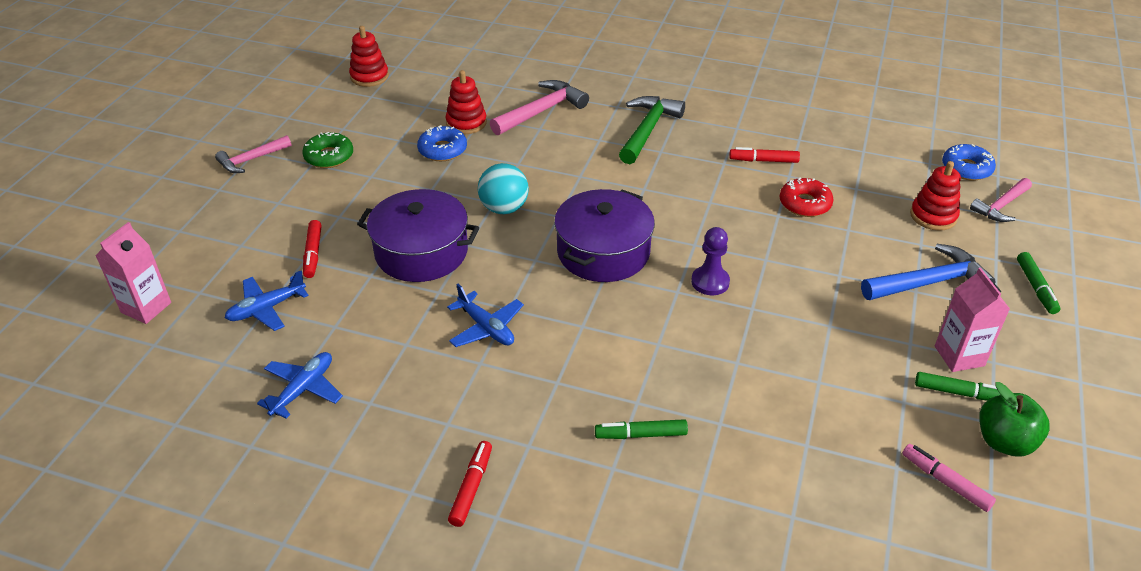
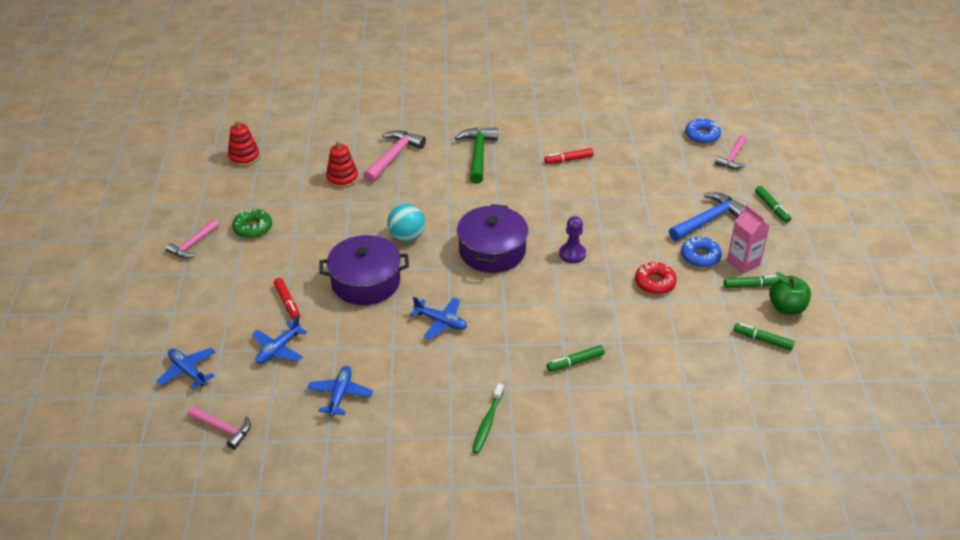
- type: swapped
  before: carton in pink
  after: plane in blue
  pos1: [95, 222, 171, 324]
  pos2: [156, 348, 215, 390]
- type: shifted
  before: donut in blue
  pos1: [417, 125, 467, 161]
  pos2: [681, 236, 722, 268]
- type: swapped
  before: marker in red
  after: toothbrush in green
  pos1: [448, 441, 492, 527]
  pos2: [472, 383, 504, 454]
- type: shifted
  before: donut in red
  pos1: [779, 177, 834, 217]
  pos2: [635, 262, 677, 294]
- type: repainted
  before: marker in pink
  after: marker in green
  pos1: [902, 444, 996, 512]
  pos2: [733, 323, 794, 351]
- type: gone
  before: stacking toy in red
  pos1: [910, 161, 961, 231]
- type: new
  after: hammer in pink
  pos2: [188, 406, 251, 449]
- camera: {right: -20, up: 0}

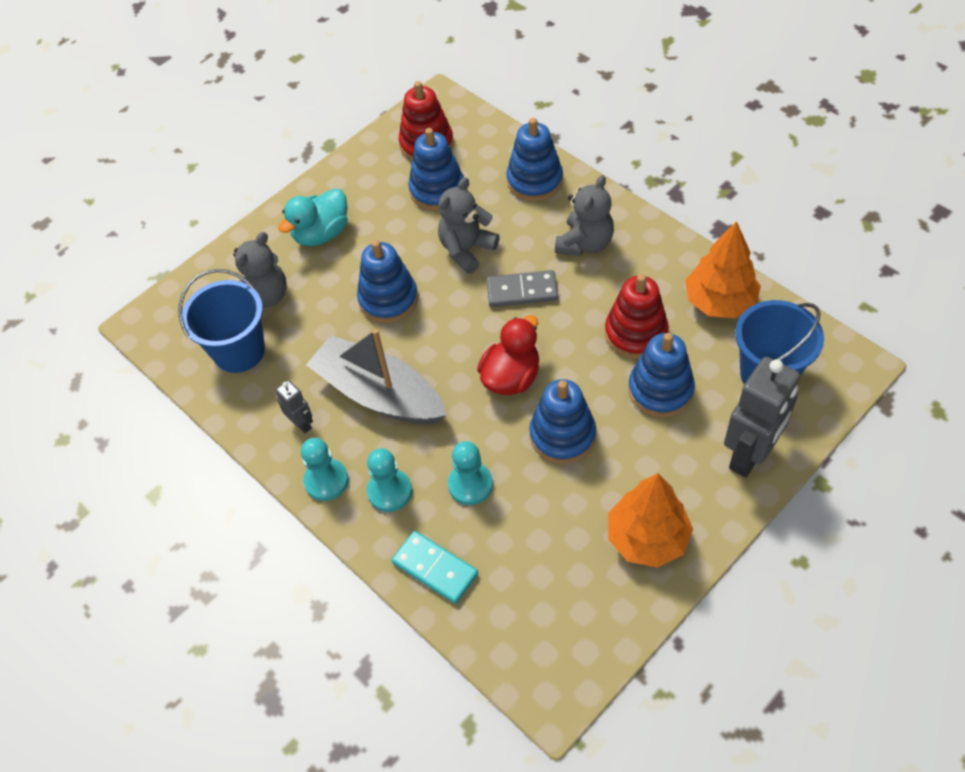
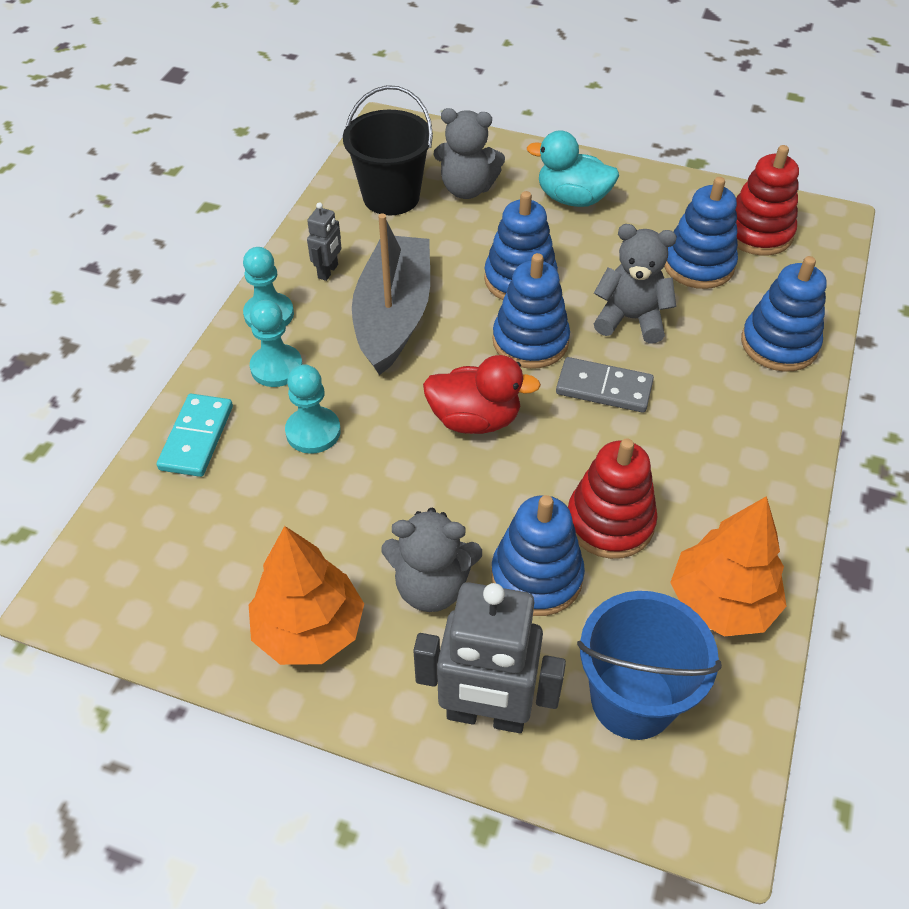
- type: repainted
  before: bucket in blue
  after: bucket in black
  pos1: [178, 269, 265, 373]
  pos2: [343, 85, 433, 215]
- type: rotated
  before: domino in grey
  pos1: [486, 270, 558, 307]
  pos2: [556, 357, 654, 413]
  turn: -45
- type: shifted
  before: stacking toy in blue
  pos1: [529, 379, 596, 464]
  pos2: [493, 253, 570, 369]
- type: shifted
  before: teddy bear in grey
  pos1: [555, 175, 614, 256]
  pos2: [381, 508, 482, 612]
- camera: {right: 60, up: -5}

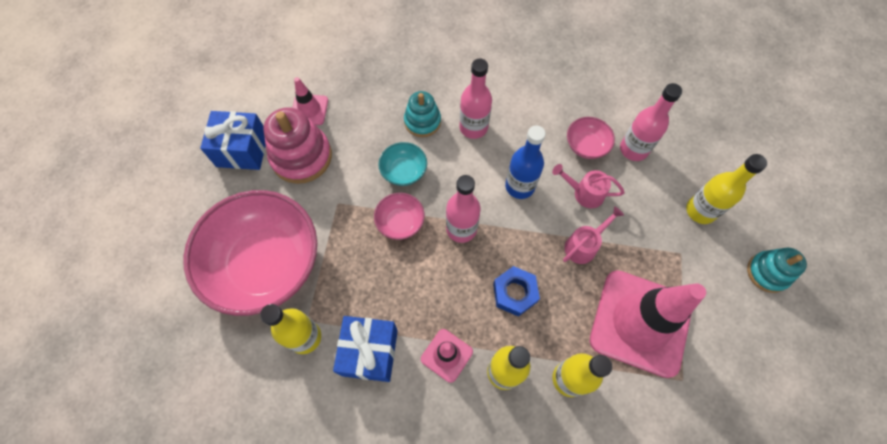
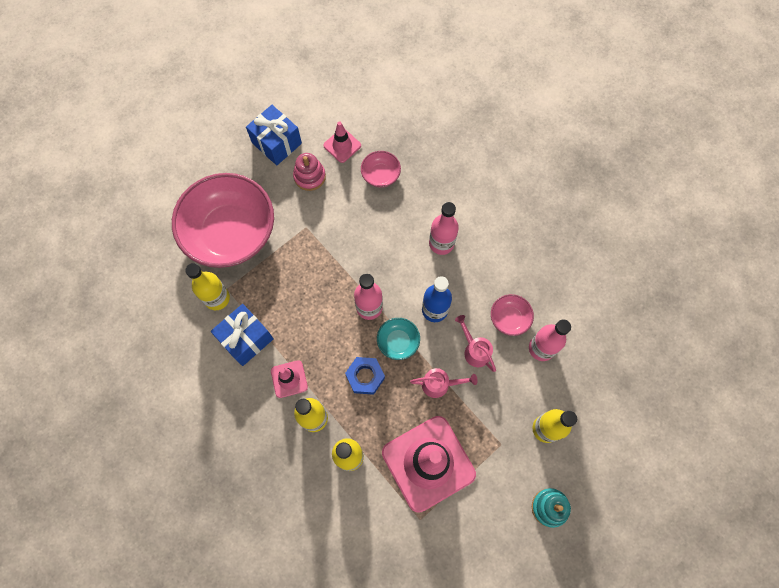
- type: scaled
  before: stacking toy in pink
  pos1: [263, 107, 332, 184]
  pos2: [293, 153, 326, 191]
  scale: 0.62
- type: shifted
  before: bowl in pink
  pos1: [374, 193, 425, 240]
  pos2: [361, 151, 401, 188]
- type: shifted
  before: bowl in turquoise
  pos1: [379, 142, 427, 186]
  pos2: [377, 318, 420, 360]
- type: gone
  before: stacking toy in turquoise
  pos1: [404, 91, 441, 137]
- camera: {right: 40, up: 5}

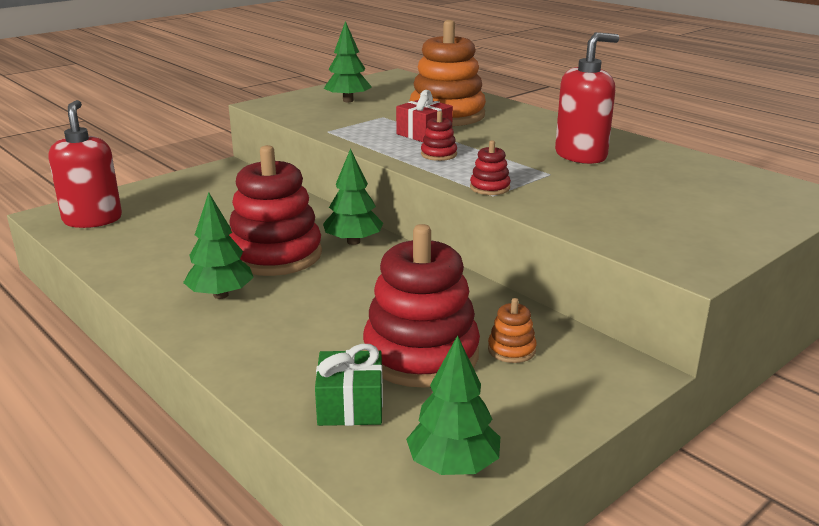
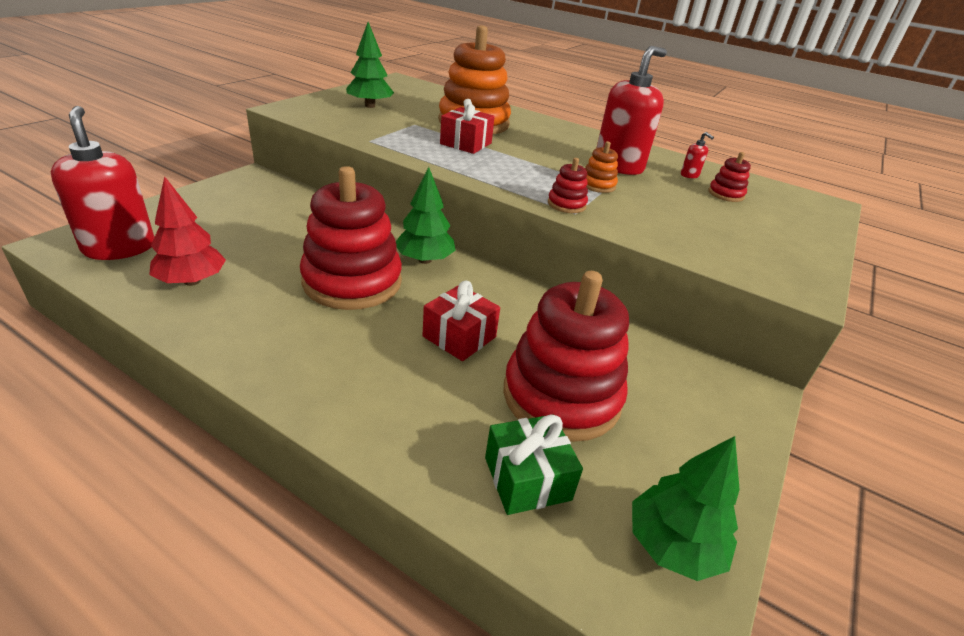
- type: gone
  before: tree in green
  pos1: [183, 192, 254, 299]
- type: shifted
  before: stacking toy in red
  pos1: [421, 111, 457, 161]
  pos2: [708, 152, 751, 202]
- type: shifted
  before: stacking toy in orange
  pos1: [488, 298, 536, 363]
  pos2: [585, 141, 618, 193]
- type: new
  after: tree in red
  pos2: [149, 176, 226, 286]
- type: new
  after: gift in red
  pos2: [423, 281, 500, 361]
- type: new
  after: soap dispenser in red
  pos2: [681, 132, 714, 178]
- camera: {right: -20, up: 10}

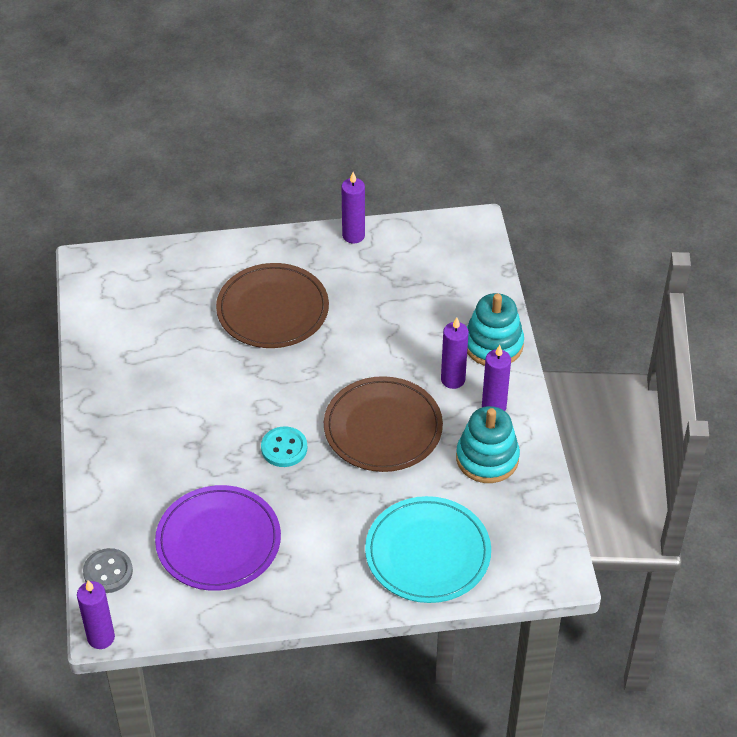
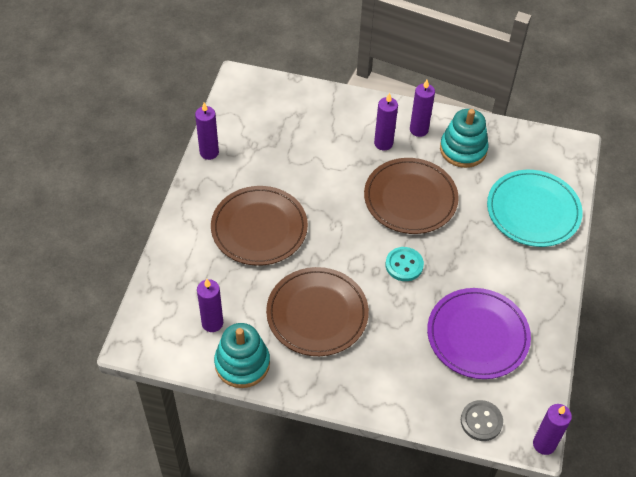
- type: shifted
  before: stacking toy in turquoise
  pos1: [467, 293, 524, 366]
  pos2: [214, 323, 270, 388]
- type: new
  after: candle in purple
  pos2: [197, 279, 223, 332]
- type: new
  after: plate in brown
  pos2: [266, 267, 369, 356]
- camera: {right: -70, up: 5}

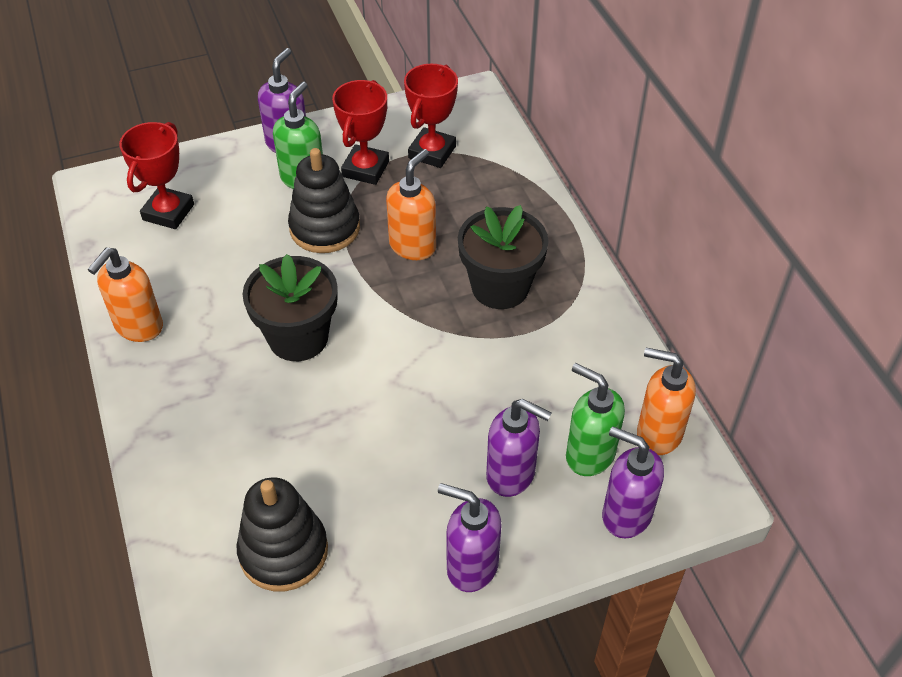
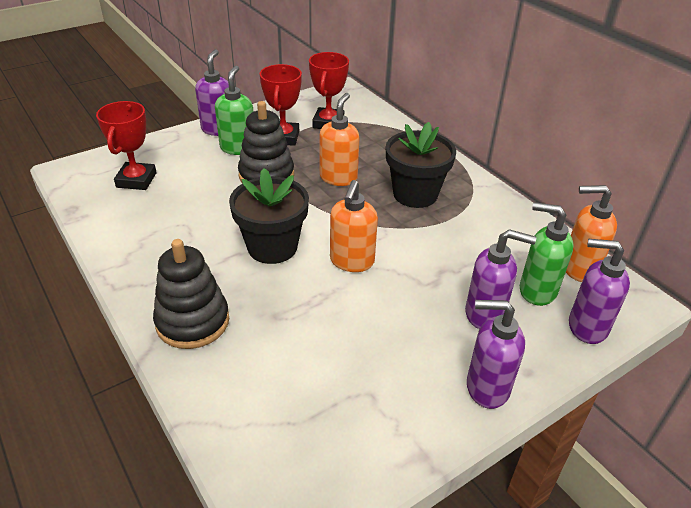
- type: shifted
  before: soap dispenser in orange
  pos1: [87, 247, 163, 342]
  pos2: [330, 180, 378, 272]
- type: shifted
  before: stacking toy in black
  pos1: [236, 477, 328, 591]
  pos2: [153, 239, 229, 349]
- camera: {right: -15, up: -10}

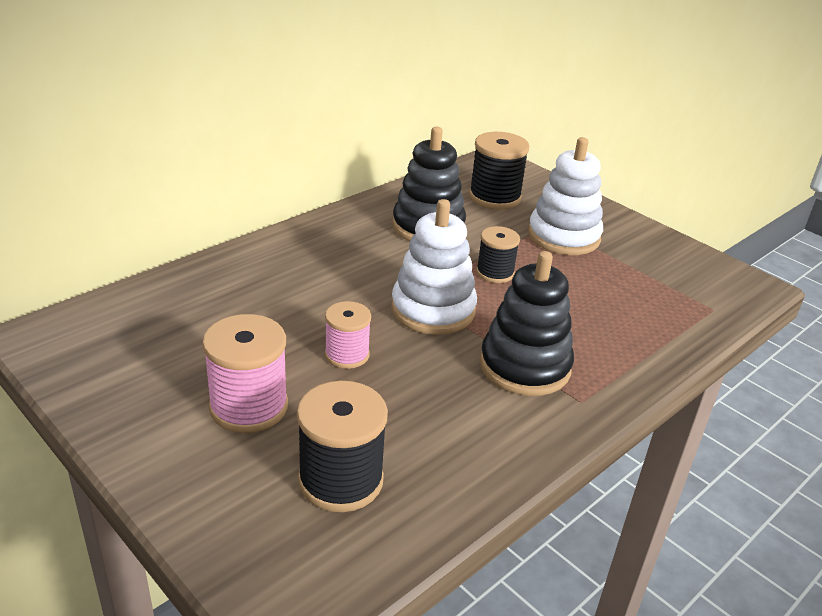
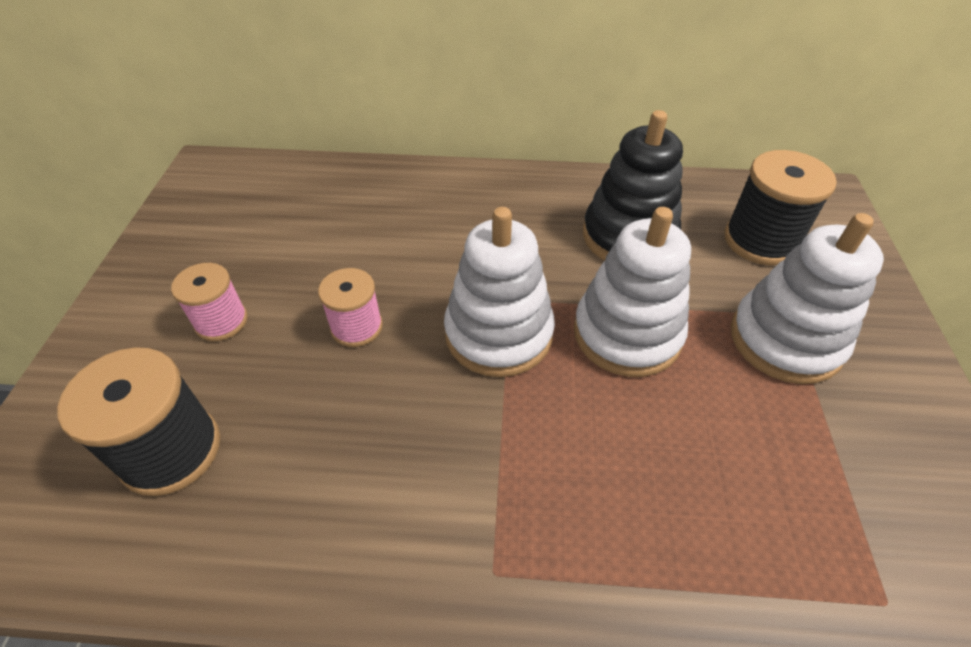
- type: scaled
  before: spool in pink
  pos1: [202, 314, 288, 433]
  pos2: [171, 263, 248, 341]
  scale: 0.63
- type: swapped
  before: spool in black
  after: stacking toy in white
  pos1: [476, 226, 520, 283]
  pos2: [574, 207, 691, 377]
- type: gone
  before: stacking toy in black
  pos1: [480, 251, 574, 396]
- camera: {right: 50, up: 15}

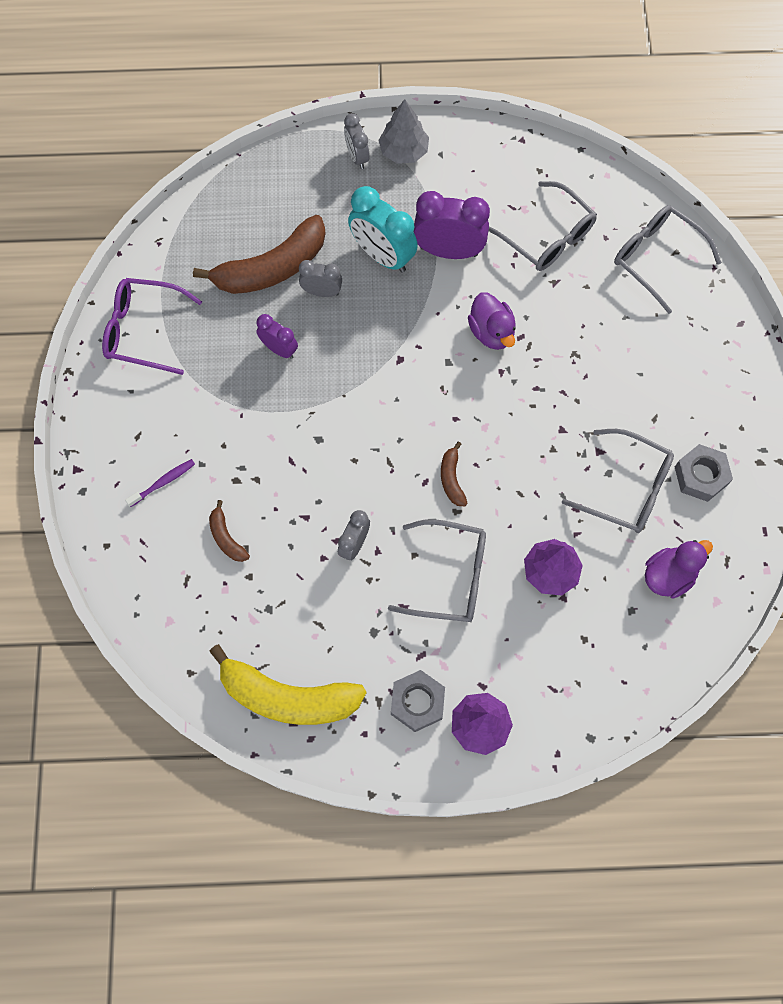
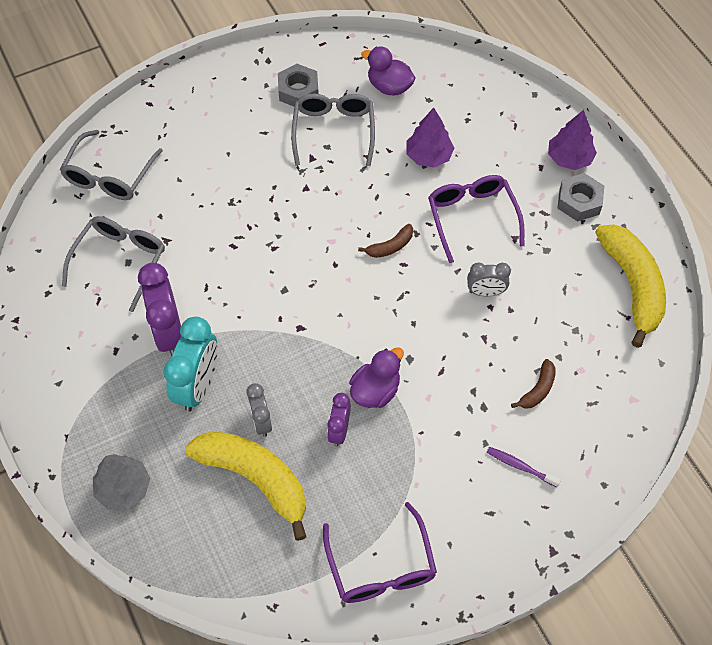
- type: repainted
  before: banana in brown
  after: banana in yellow
  pos1: [193, 215, 326, 294]
  pos2: [185, 431, 306, 541]
- type: gone
  before: clock in grey
  pos1: [344, 113, 370, 169]
- type: shifted
  before: tree in grey
  pos1: [378, 99, 429, 164]
  pos2: [93, 454, 150, 510]
- type: repainted
  before: glasses in grey
  after: glasses in purple
  pos1: [388, 519, 486, 622]
  pos2: [428, 175, 524, 263]
- type: shifted
  before: duck in purple
  pos1: [468, 293, 516, 350]
  pos2: [349, 347, 404, 408]
- camera: {right: -115, up: -10}

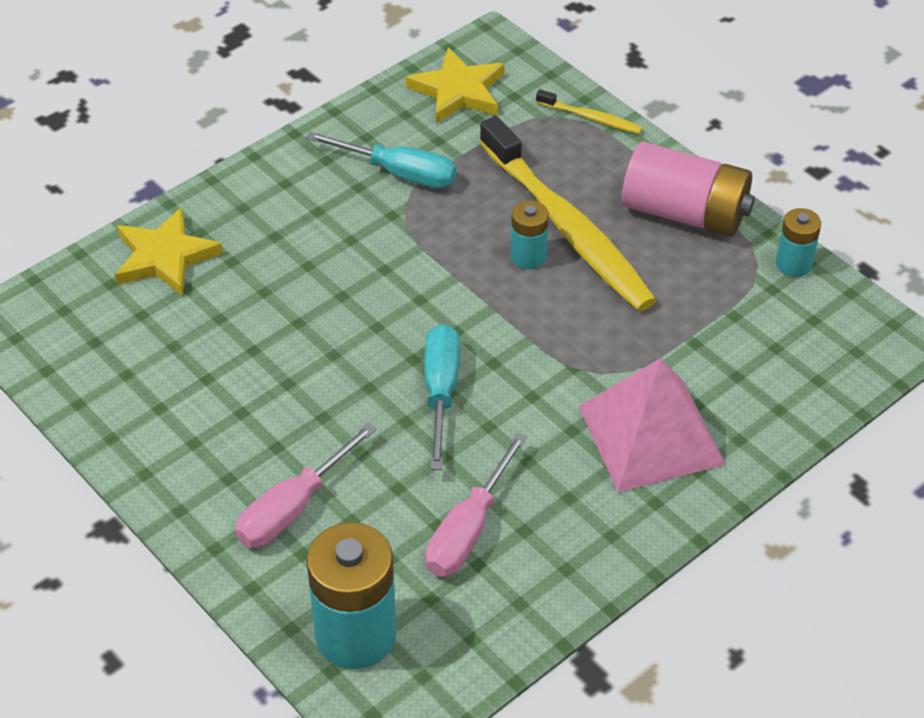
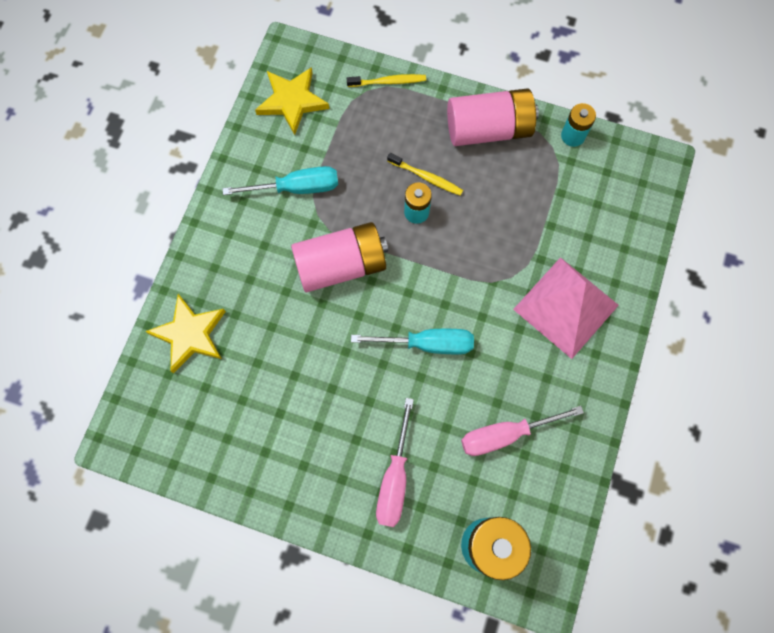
- type: rotated
  before: screwdriver in turquoise
  pos1: [424, 324, 460, 470]
  pos2: [351, 329, 474, 355]
  turn: 120
- type: rotated
  before: screwdriver in pink
  pos1: [425, 432, 527, 577]
  pos2: [461, 406, 584, 456]
  turn: 75
- type: scaled
  before: toothbrush in yellow
  pos1: [479, 116, 656, 311]
  pos2: [387, 153, 463, 196]
  scale: 0.42
- type: new
  after: battery in pink
  pos2: [291, 222, 388, 292]
- camera: {right: -30, up: 25}

